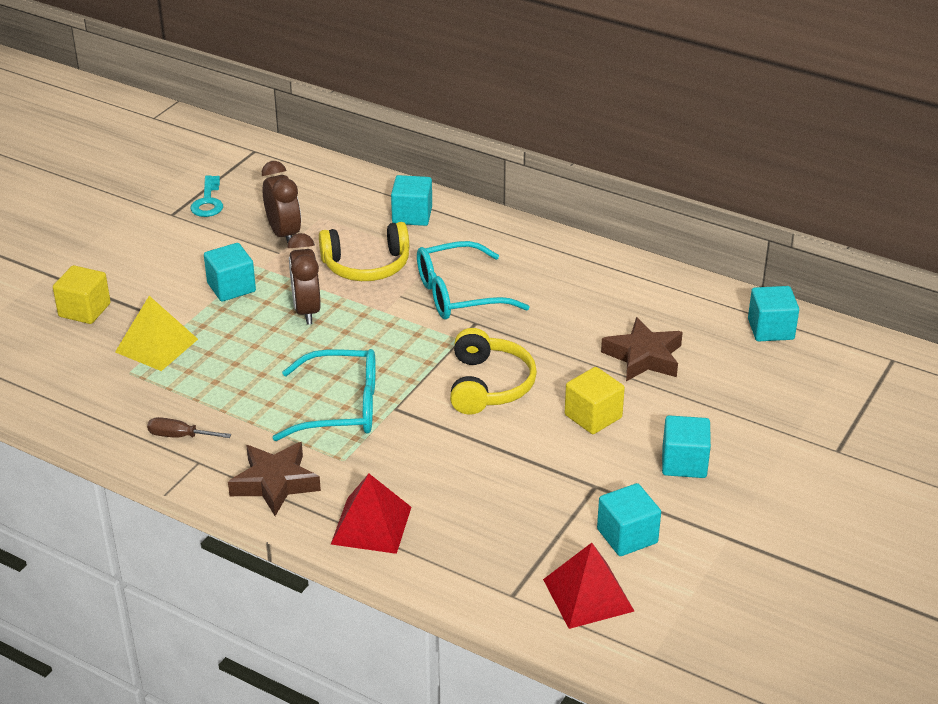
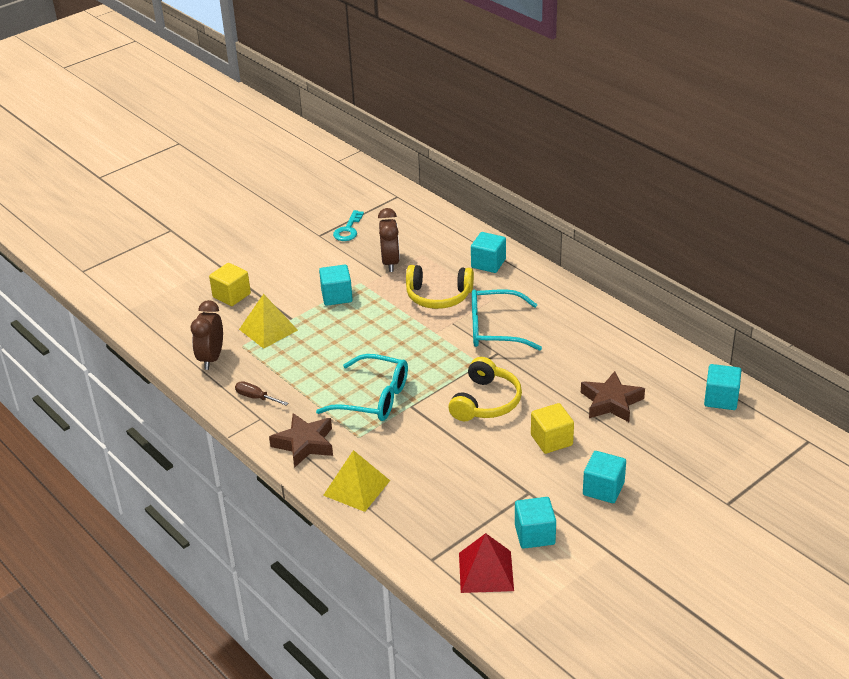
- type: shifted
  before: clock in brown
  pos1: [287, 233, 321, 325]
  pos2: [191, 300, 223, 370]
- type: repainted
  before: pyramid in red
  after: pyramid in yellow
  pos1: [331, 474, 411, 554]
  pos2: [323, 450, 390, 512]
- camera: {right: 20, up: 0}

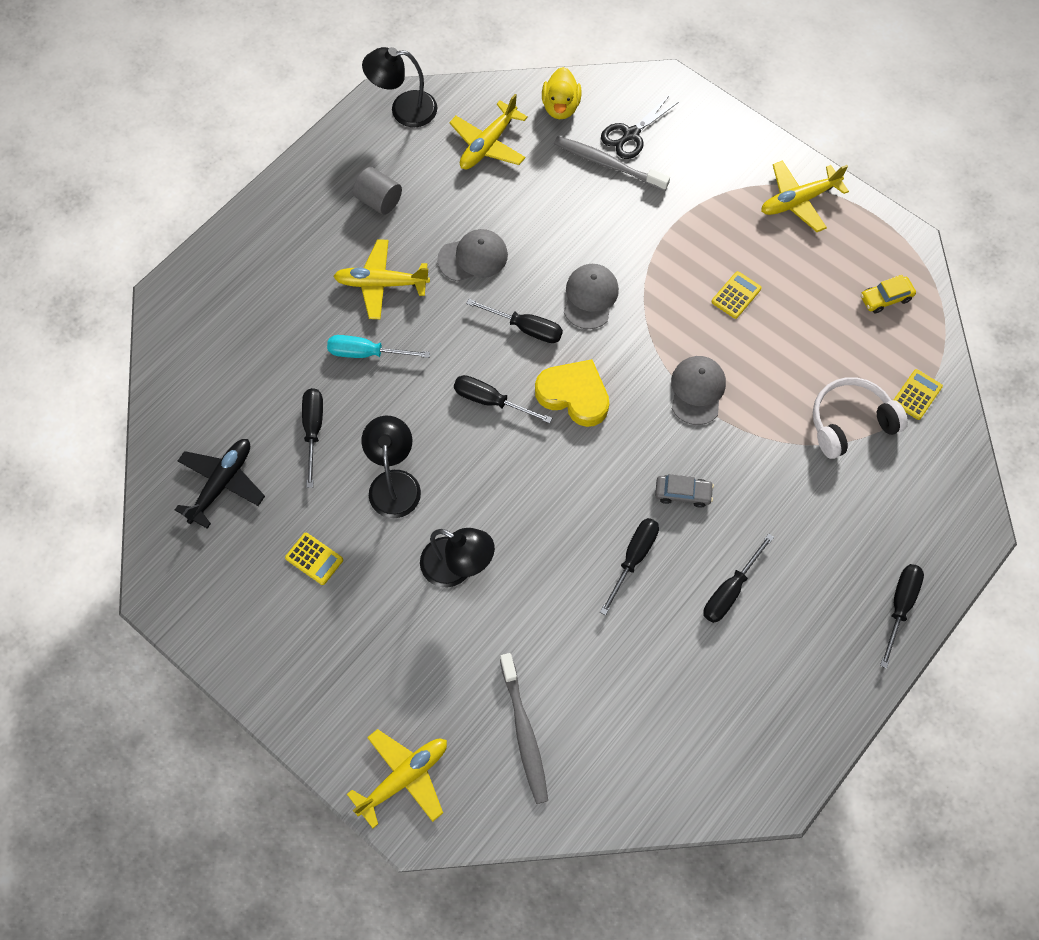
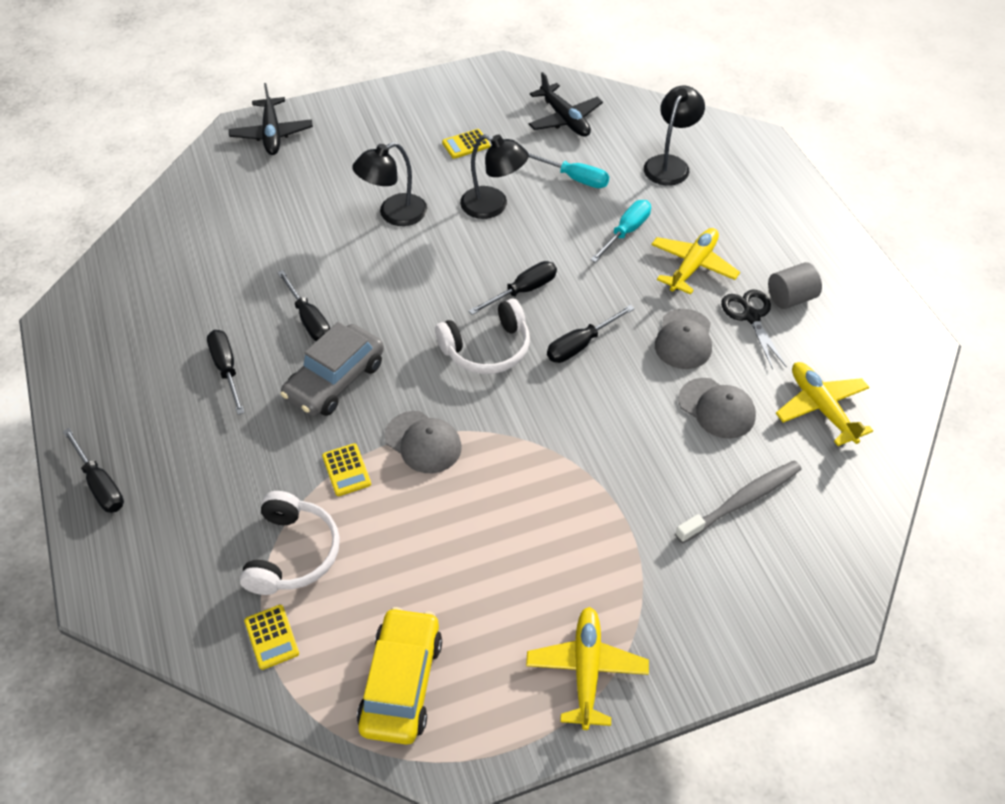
- type: repainted
  before: screwdriver in black
  after: screwdriver in turquoise
  pos1: [302, 388, 323, 488]
  pos2: [528, 153, 609, 188]
- type: repainted
  before: plane in yellow
  after: plane in black
  pos1: [347, 729, 447, 828]
  pos2: [229, 83, 313, 155]
- type: shifted
  before: lamp in black
  pos1: [362, 47, 437, 127]
  pos2: [644, 86, 705, 186]
- type: gone
  before: toothbrush in grey
  pos1: [500, 653, 548, 804]
- type: swapped
  before: heart in yellow
  after: headphones in white
  pos1: [535, 359, 610, 427]
  pos2: [435, 298, 530, 374]
- type: gone
  before: duck in yellow
  pos1: [542, 67, 581, 119]
- type: shifted
  before: cap in grey
  pos1: [564, 264, 619, 329]
  pos2: [678, 378, 756, 439]
- type: shifted
  before: scissors in black
  pos1: [601, 95, 680, 159]
  pos2: [721, 289, 787, 370]
- type: scaled
  before: car in grey
  pos1: [655, 474, 714, 508]
  pos2: [280, 322, 384, 416]
  scale: 1.89
- type: shifted
  before: calculator in yellow
  pos1: [712, 271, 762, 319]
  pos2: [322, 443, 371, 496]
- type: scaled
  before: car in yellow
  pos1: [861, 275, 916, 313]
  pos2: [357, 607, 442, 745]
  scale: 1.89
- camera: {right: 120, up: -15}

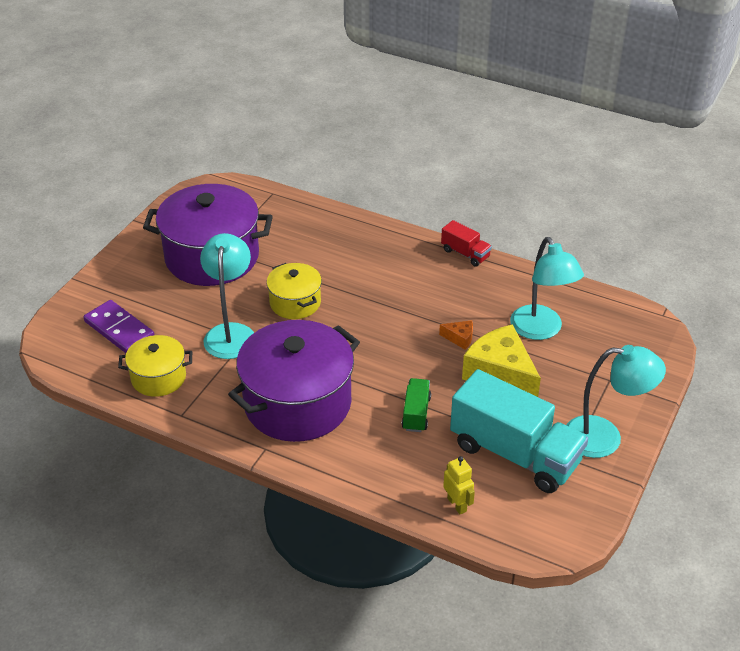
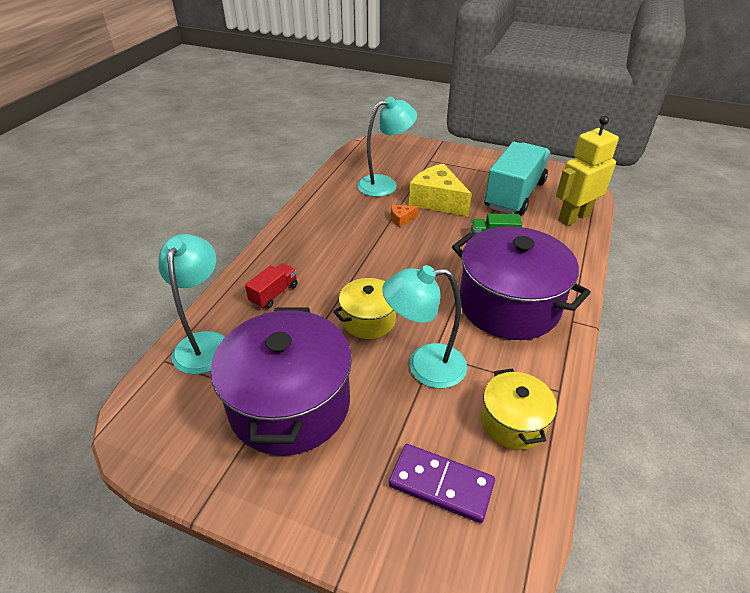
- type: rotated
  before: domino in purple
  pos1: [83, 300, 155, 353]
  pos2: [389, 444, 495, 523]
  turn: 75
- type: rotated
  before: cheese in orange
  pos1: [439, 320, 473, 350]
  pos2: [391, 205, 418, 228]
  turn: -120
- type: shifted
  before: truck in red
  pos1: [441, 220, 492, 267]
  pos2: [245, 263, 298, 309]
- type: scaled
  before: robot in yellow
  pos1: [443, 456, 475, 515]
  pos2: [556, 116, 619, 226]
  scale: 2.03
- type: rotated
  before: cheese in yellow
  pos1: [462, 324, 541, 397]
  pos2: [409, 163, 472, 216]
  turn: 90
- type: shifted
  before: lamp in turquoise
  pos1: [566, 345, 666, 458]
  pos2: [158, 234, 225, 375]
- camera: {right: -95, up: 0}

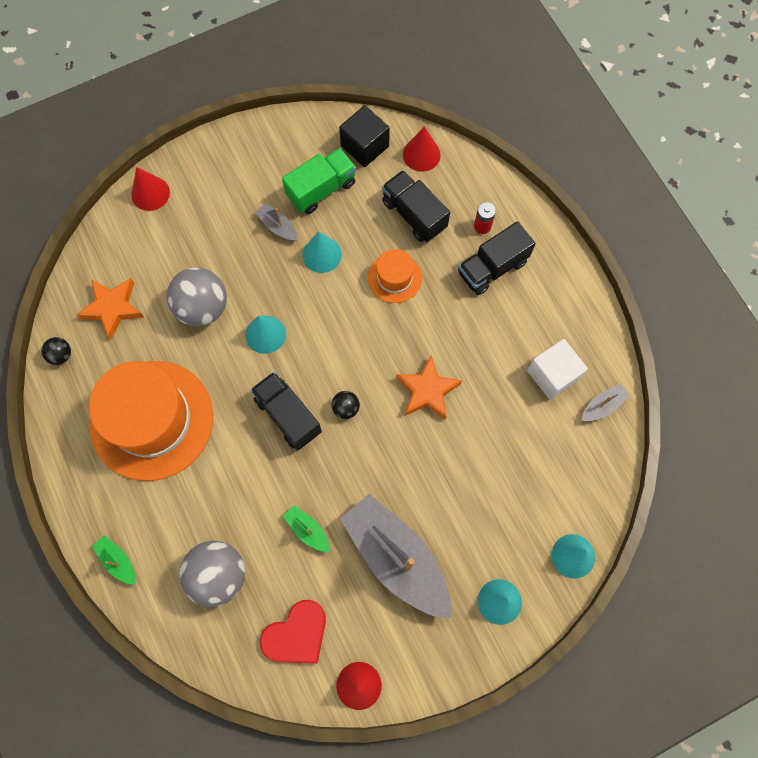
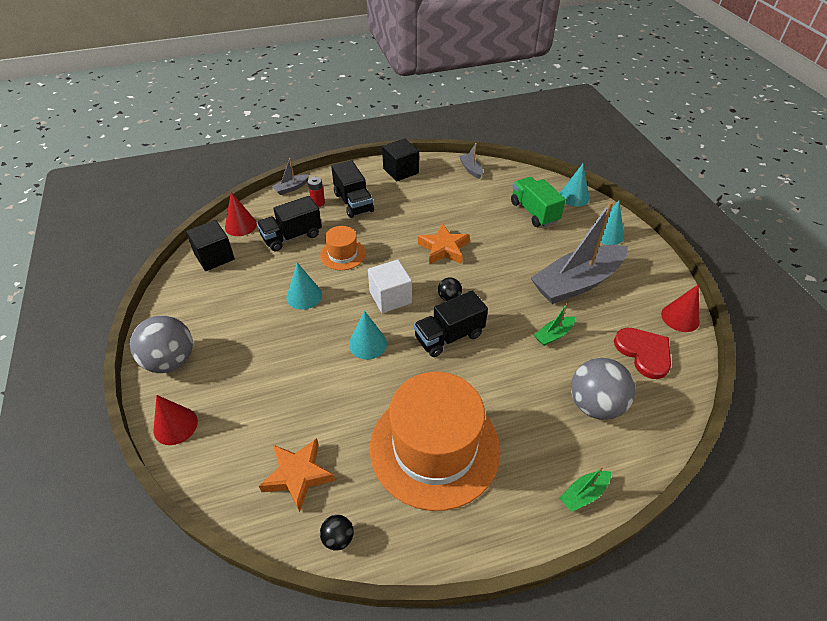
- type: shifted
  before: ball in grey
  pos1: [167, 267, 227, 326]
  pos2: [130, 315, 193, 373]
- type: shifted
  before: boat in grey
  pos1: [255, 203, 297, 241]
  pos2: [272, 158, 309, 195]
- type: shifted
  before: truck in green
  pos1: [282, 148, 356, 214]
  pos2: [511, 177, 566, 227]
- type: shifted
  before: cube in white
  pos1: [527, 339, 588, 400]
  pos2: [368, 259, 412, 313]
- type: new
  after: cube in black
  pos2: [382, 138, 419, 181]
- camera: {right: -80, up: -25}

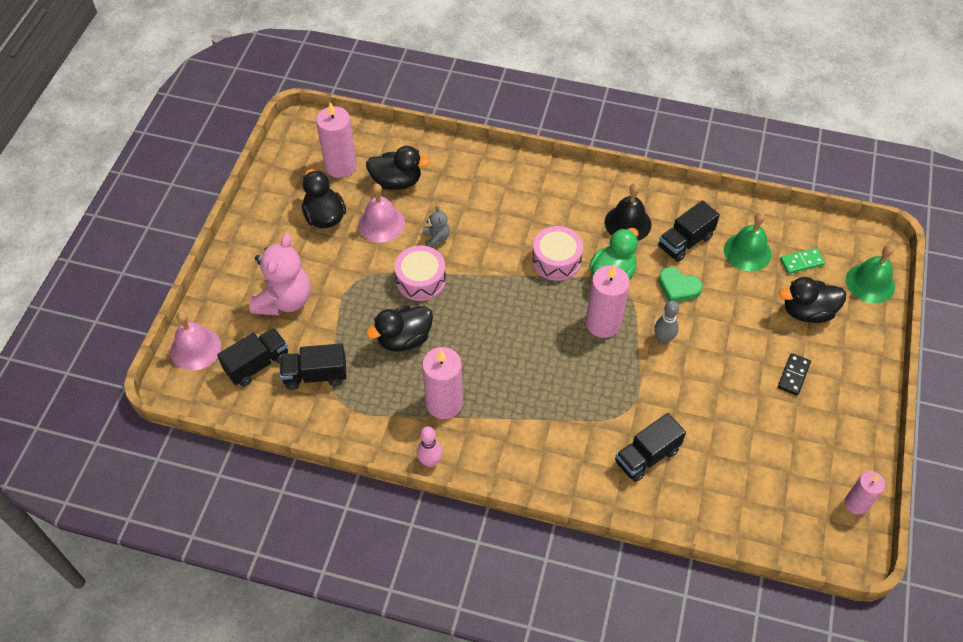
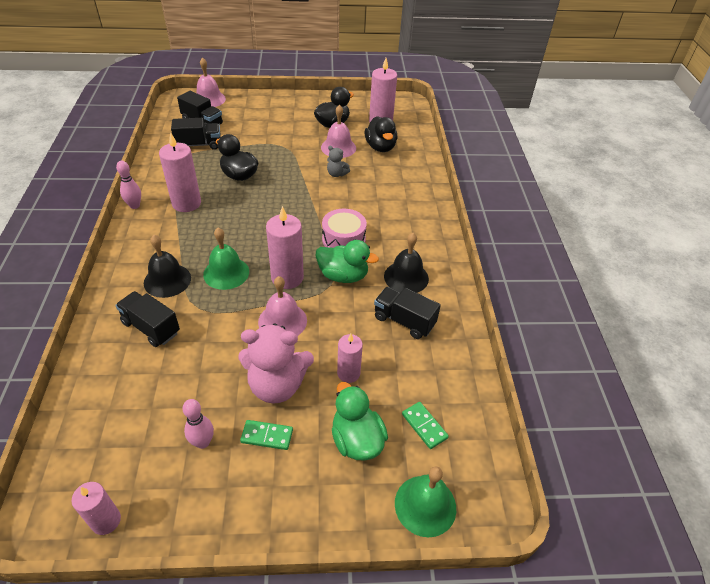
- type: shifted
  before: teddy bear in pink
  pos1: [249, 234, 311, 316]
  pos2: [238, 323, 314, 404]
- type: rotated
  before: truck in black
  pos1: [280, 343, 347, 390]
  pos2: [171, 118, 221, 150]
  turn: 105
- type: gone
  before: drum in pink
  pos1: [395, 245, 446, 301]
- type: rotated
  before: teddy bear in grey
  pos1: [423, 206, 450, 248]
  pos2: [327, 145, 350, 177]
  turn: 60
- type: swapped
  before: bowling pin in grey
  after: bell in pink
  pos1: [654, 301, 679, 344]
  pos2: [258, 276, 307, 336]
- type: gone
  before: heart in green
  pos1: [658, 267, 703, 302]
- type: shifted
  before: bell in green
  pos1: [724, 212, 772, 271]
  pos2: [203, 227, 249, 290]
- type: repainted
  before: domino in black
  after: domino in green
  pos1: [778, 353, 811, 396]
  pos2: [240, 420, 293, 450]
- type: repainted
  before: duck in black
  after: duck in green
  pos1: [779, 277, 846, 323]
  pos2: [332, 382, 388, 460]
- type: new
  after: bell in black
  pos2: [144, 235, 191, 298]
- type: new
  after: bowling pin in pink
  pos2: [182, 399, 214, 449]
- type: new
  after: candle in pink
  pos2: [337, 334, 363, 383]
- camera: {right: 70, up: -10}

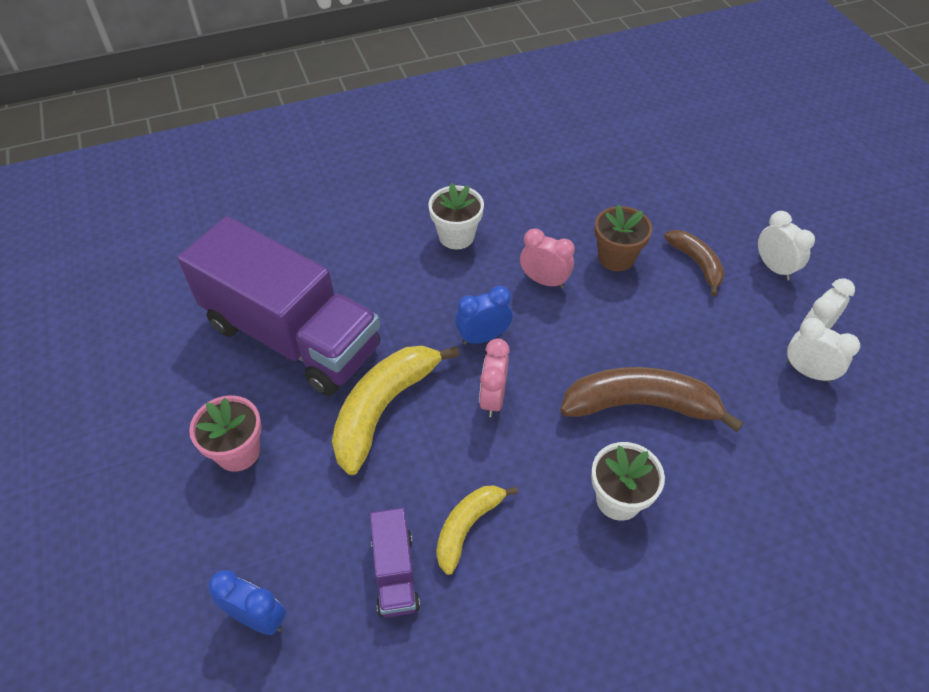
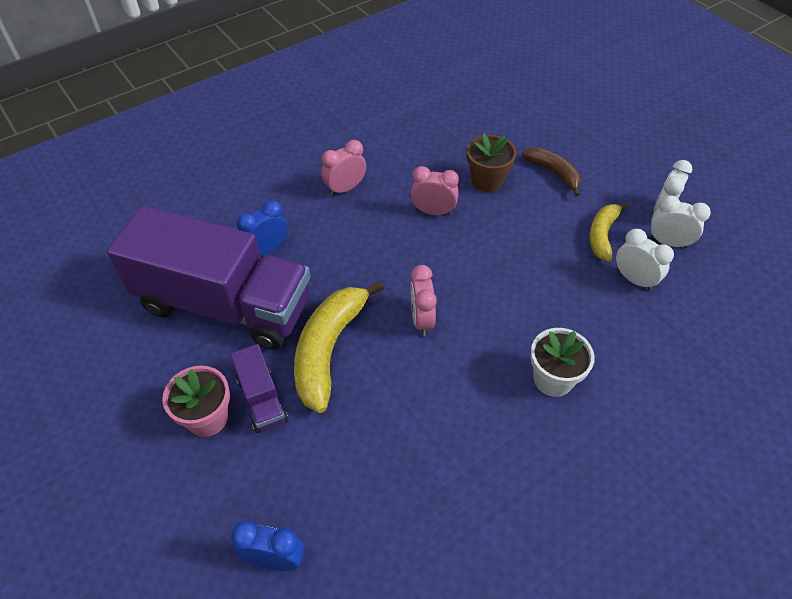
- type: shifted
  before: truck in purple
  pos1: [370, 508, 420, 618]
  pos2: [230, 344, 288, 433]
- type: swapped
  before: flower pot in white
  after: clock in pink
  pos1: [428, 183, 484, 249]
  pos2: [321, 140, 366, 196]
- type: shifted
  before: banana in yellow
  pos1: [436, 485, 518, 575]
  pos2: [590, 202, 629, 261]
- type: shifted
  before: clock in blue
  pos1: [455, 286, 512, 345]
  pos2: [236, 200, 288, 256]
- type: gone
  before: banana in brown
  pos1: [560, 367, 743, 432]
- type: shifted
  before: clock in white
  pos1: [758, 211, 815, 280]
  pos2: [616, 229, 674, 291]
- camera: {right: -15, up: 0}

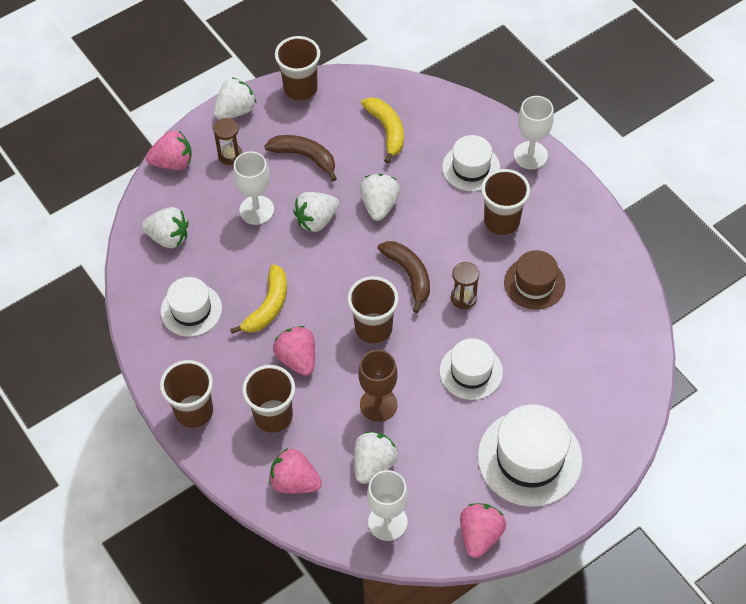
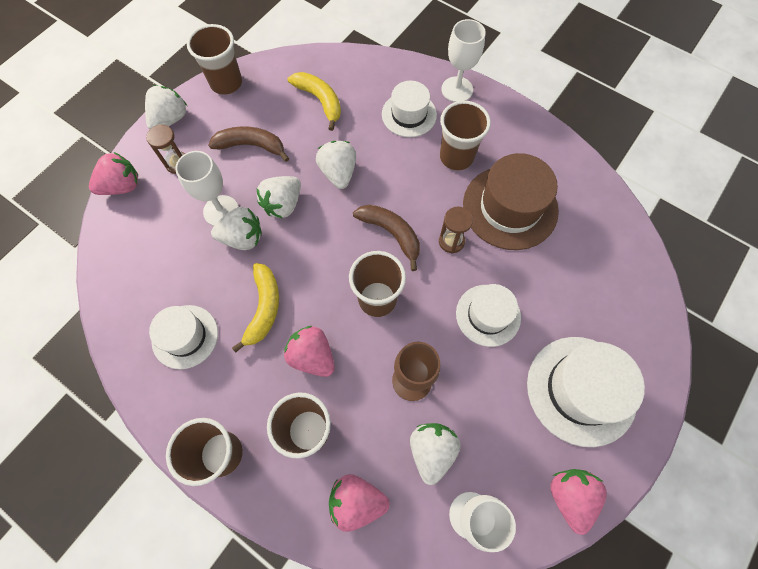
- type: shifted
  before: strawberry in white
  pos1: [141, 207, 189, 248]
  pos2: [211, 207, 262, 250]
- type: scaled
  before: hat in brown
  pos1: [504, 250, 565, 310]
  pos2: [463, 153, 559, 250]
  scale: 1.59
- camera: {right: -20, up: 10}

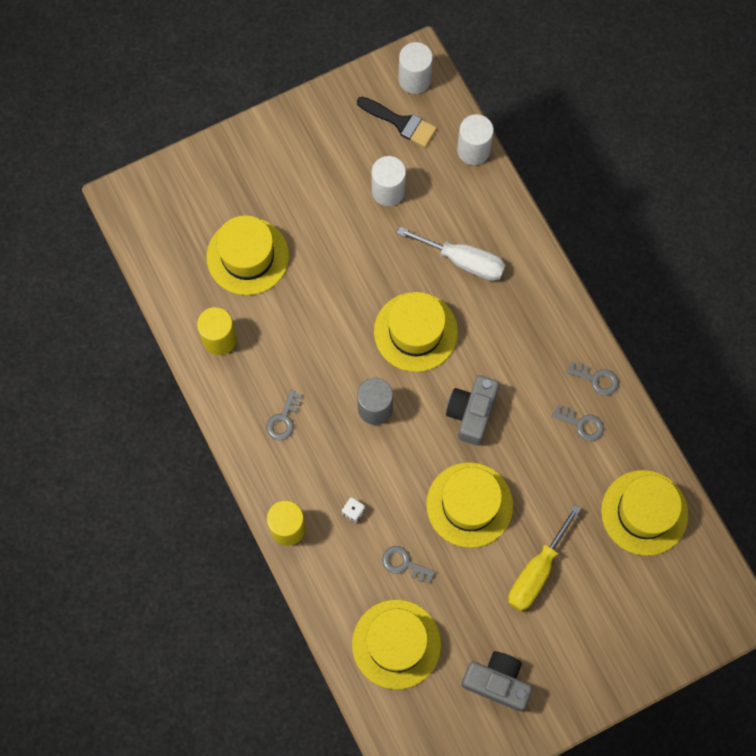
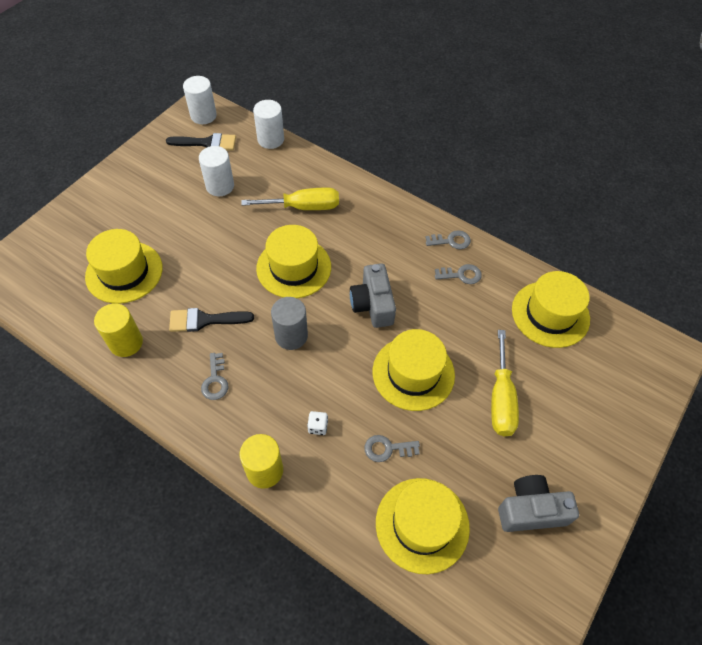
- type: repainted
  before: screwdriver in white
  after: screwdriver in yellow
  pos1: [397, 227, 506, 281]
  pos2: [241, 188, 339, 210]
- type: new
  after: brush in black
  pos2: [169, 308, 254, 332]
- camera: {right: -30, up: -15}

